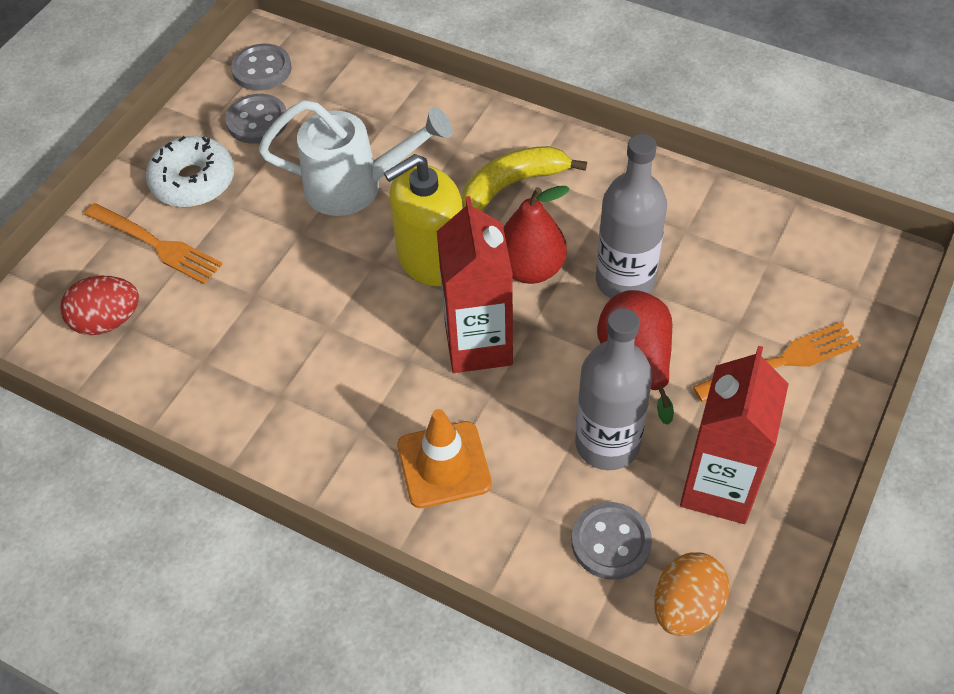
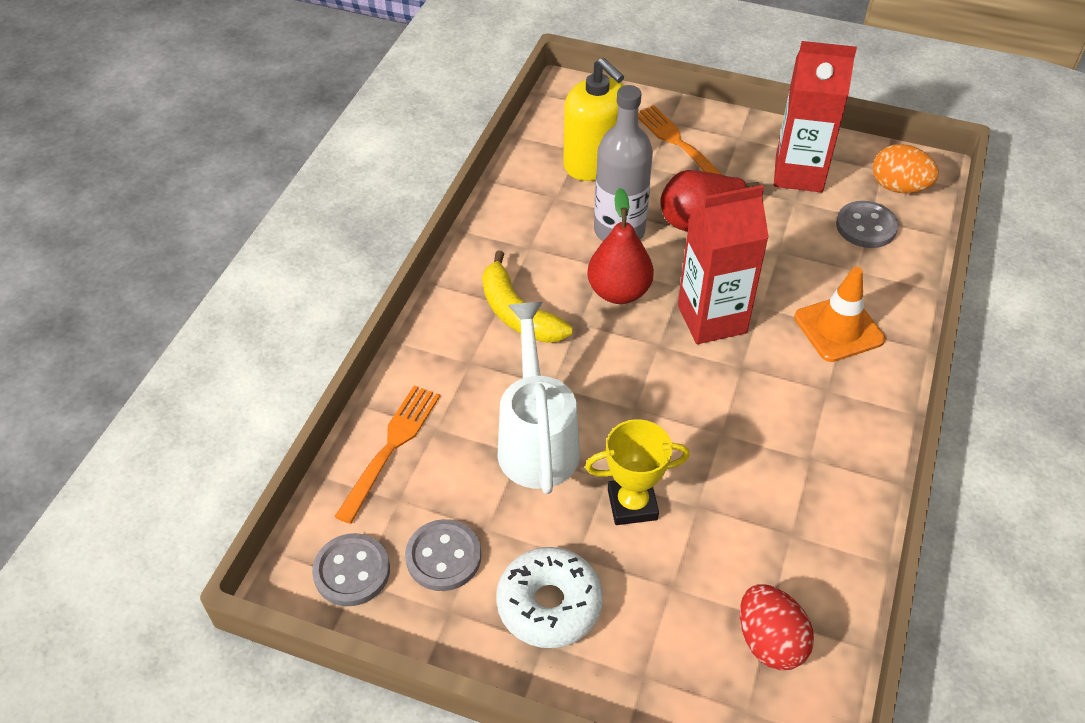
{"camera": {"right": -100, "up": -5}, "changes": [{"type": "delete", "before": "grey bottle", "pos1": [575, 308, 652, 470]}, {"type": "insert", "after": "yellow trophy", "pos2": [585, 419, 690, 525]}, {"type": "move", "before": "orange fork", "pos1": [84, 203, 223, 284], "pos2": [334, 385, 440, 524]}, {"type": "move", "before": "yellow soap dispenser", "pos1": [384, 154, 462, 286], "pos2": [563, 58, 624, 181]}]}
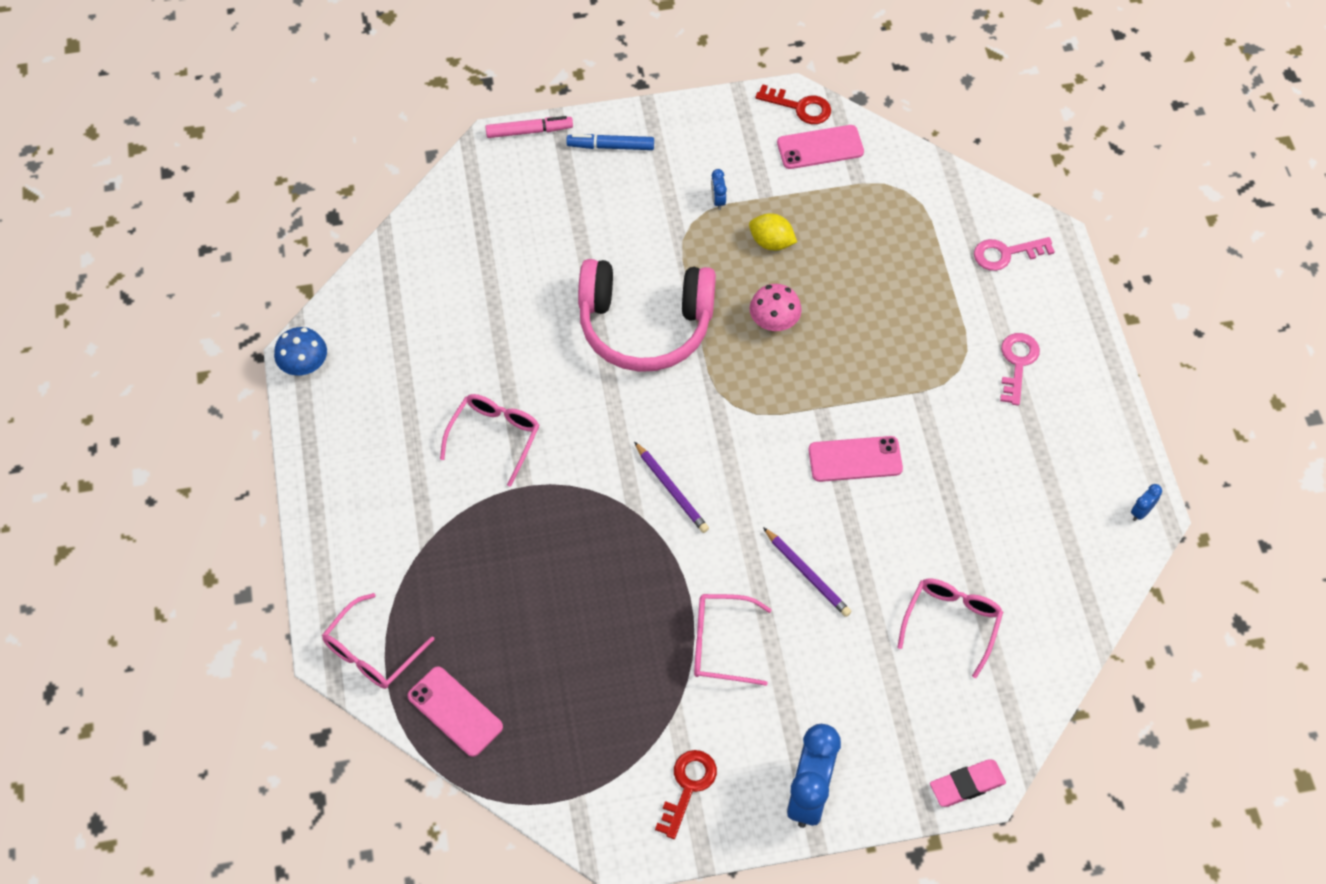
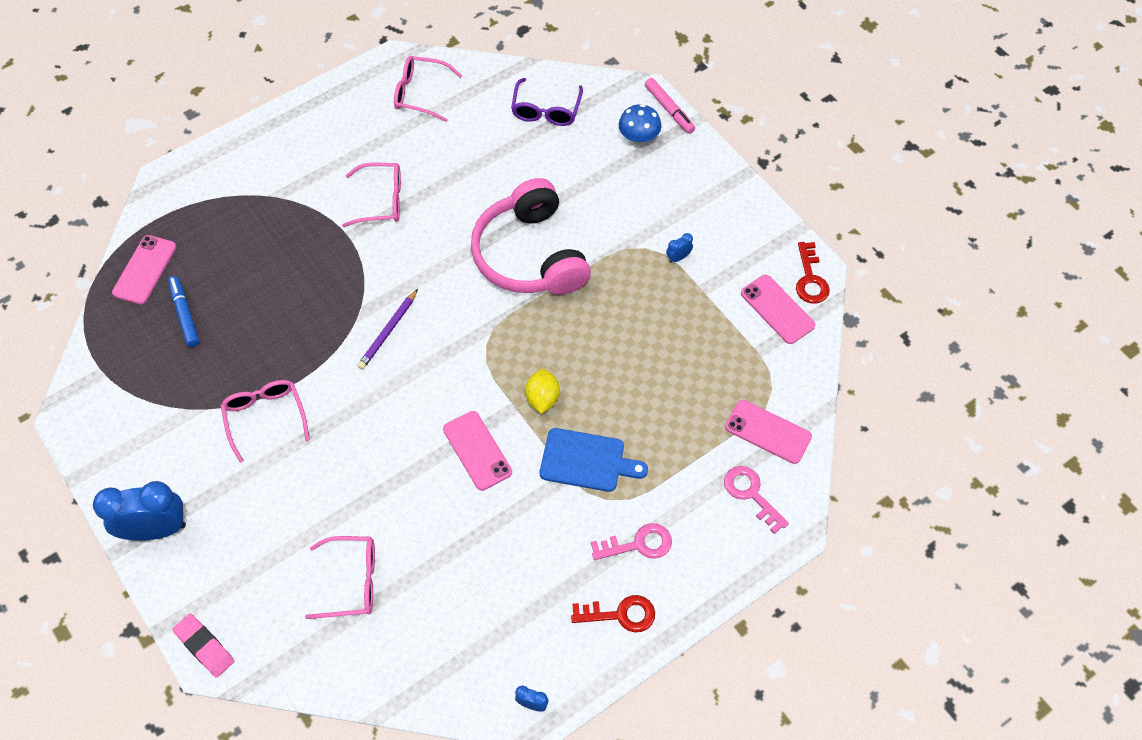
{"camera": {"right": 65, "up": 0}, "changes": [{"type": "delete", "before": "pink mushroom", "pos1": [750, 284, 802, 331]}, {"type": "delete", "before": "purple pencil", "pos1": [763, 527, 852, 617]}, {"type": "insert", "after": "purple glasses", "pos2": [511, 78, 583, 126]}, {"type": "insert", "after": "blue cutting board", "pos2": [540, 428, 648, 492]}, {"type": "insert", "after": "pink phone", "pos2": [725, 400, 812, 464]}, {"type": "move", "before": "blue mushroom", "pos1": [274, 327, 327, 376], "pos2": [619, 104, 661, 145]}, {"type": "move", "before": "pink glasses", "pos1": [322, 593, 435, 689], "pos2": [394, 56, 462, 122]}, {"type": "move", "before": "blue marker", "pos1": [566, 134, 654, 150], "pos2": [168, 276, 199, 347]}, {"type": "move", "before": "red key", "pos1": [655, 750, 717, 839], "pos2": [571, 595, 655, 632]}, {"type": "move", "before": "yellow lemon", "pos1": [749, 213, 797, 251], "pos2": [525, 369, 560, 414]}]}
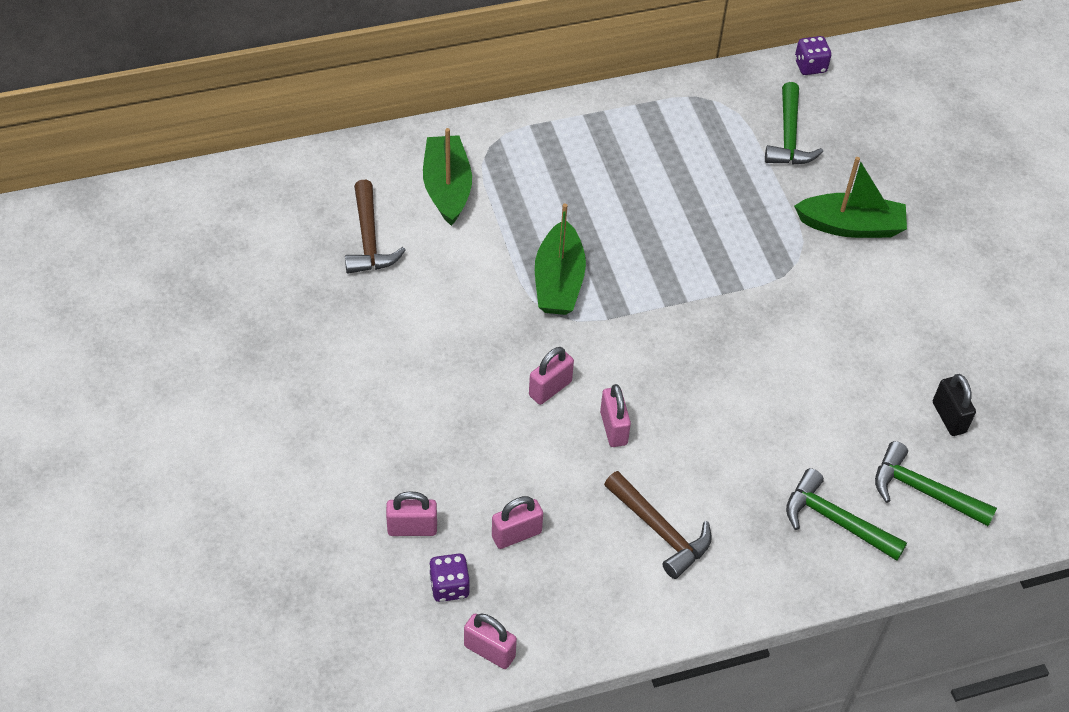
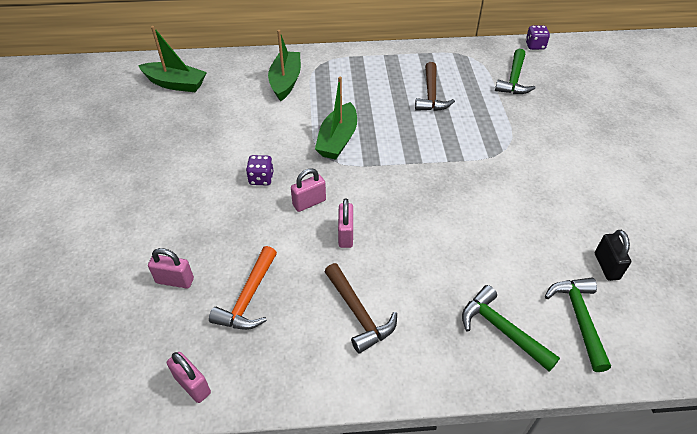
{"camera": {"right": 15, "up": -5}, "changes": [{"type": "move", "before": "brown hammer", "pos1": [345, 180, 406, 274], "pos2": [415, 62, 455, 111]}, {"type": "move", "before": "purple dice", "pos1": [429, 553, 470, 602], "pos2": [246, 155, 273, 185]}, {"type": "move", "before": "green boat", "pos1": [794, 157, 907, 238], "pos2": [138, 26, 207, 92]}, {"type": "replace", "before": "pink padlock", "after": "orange hammer", "pos1": [492, 496, 543, 549], "pos2": [209, 246, 277, 330]}, {"type": "rotate", "before": "green hammer", "pos1": [875, 441, 997, 526], "pos2": [545, 278, 611, 372], "turn": 45}]}
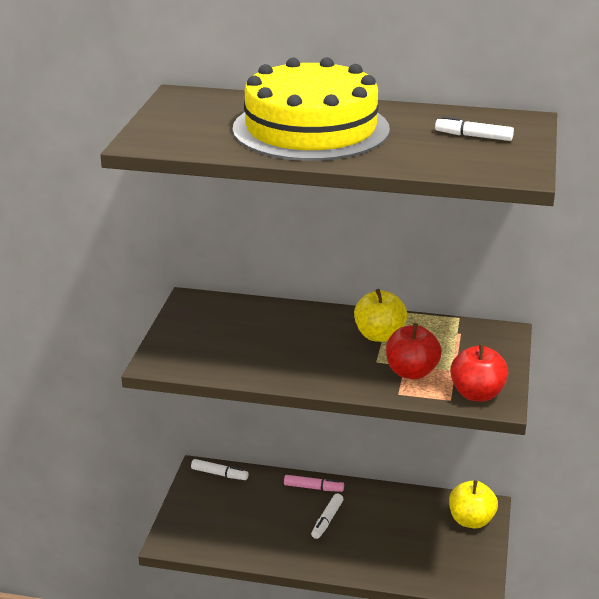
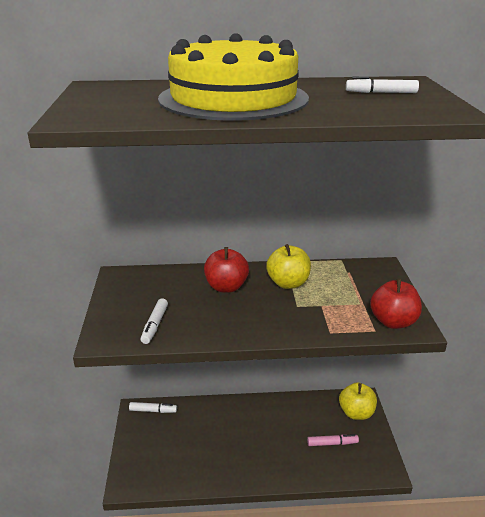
{"camera": {"right": -15, "up": 0}, "changes": [{"type": "move", "before": "pink marker", "pos1": [284, 475, 344, 492], "pos2": [307, 434, 359, 446]}, {"type": "move", "before": "white marker", "pos1": [311, 493, 343, 539], "pos2": [141, 298, 168, 344]}, {"type": "move", "before": "red apple", "pos1": [386, 323, 442, 379], "pos2": [204, 247, 249, 293]}]}
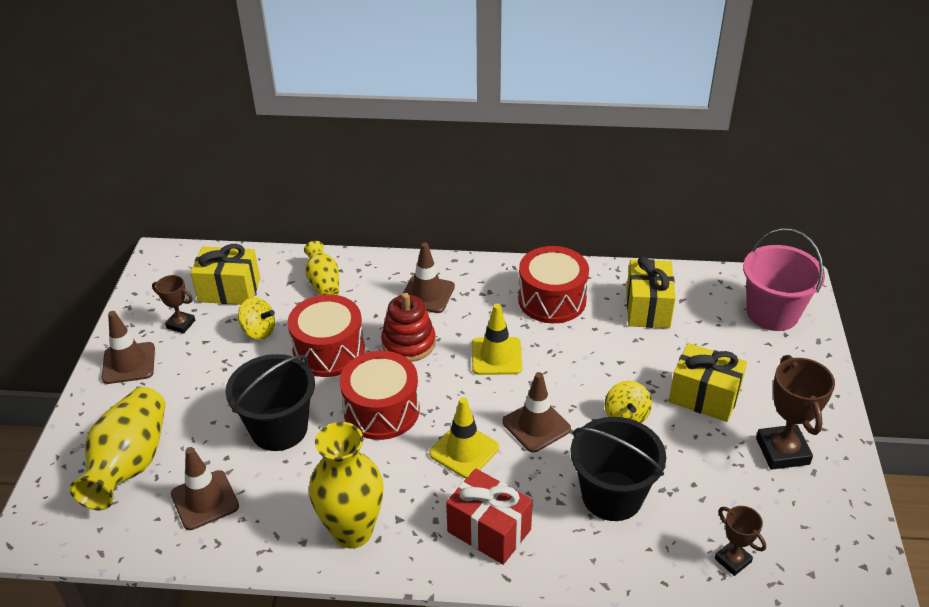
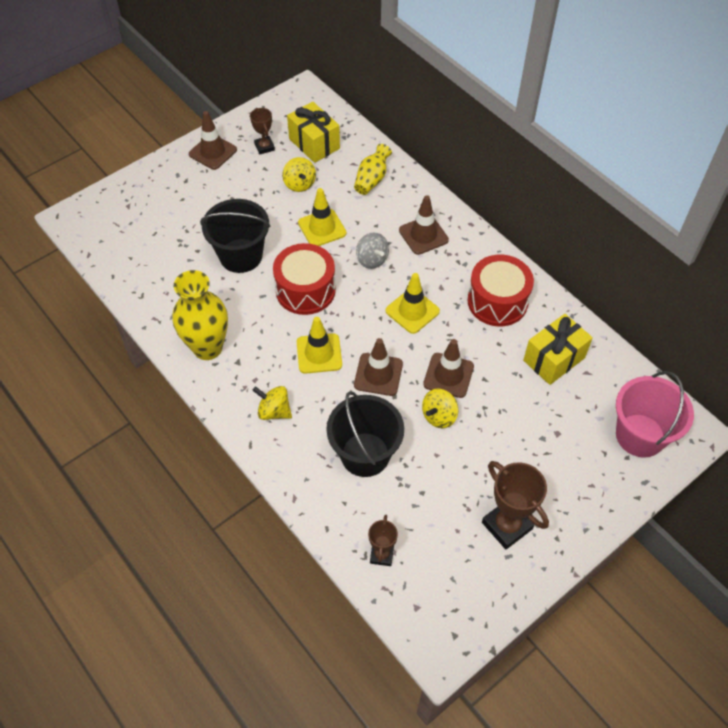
{"camera": {"right": 45, "up": 15}, "changes": [{"type": "delete", "before": "yellow vase", "pos1": [69, 387, 166, 510]}, {"type": "delete", "before": "yellow gift", "pos1": [669, 343, 747, 422]}, {"type": "move", "before": "brown traffic cone", "pos1": [171, 447, 239, 530], "pos2": [423, 339, 474, 398]}, {"type": "replace", "before": "red drum", "after": "yellow traffic cone", "pos1": [288, 294, 365, 377], "pos2": [298, 188, 346, 246]}, {"type": "replace", "before": "red stacking toy", "after": "grey spinning top", "pos1": [381, 293, 436, 362], "pos2": [356, 232, 389, 269]}, {"type": "replace", "before": "red gift", "after": "yellow spinning top", "pos1": [446, 469, 533, 565], "pos2": [252, 386, 292, 420]}, {"type": "rotate", "before": "brown trophy", "pos1": [756, 355, 835, 470], "pos2": [482, 461, 549, 549], "turn": -75}]}
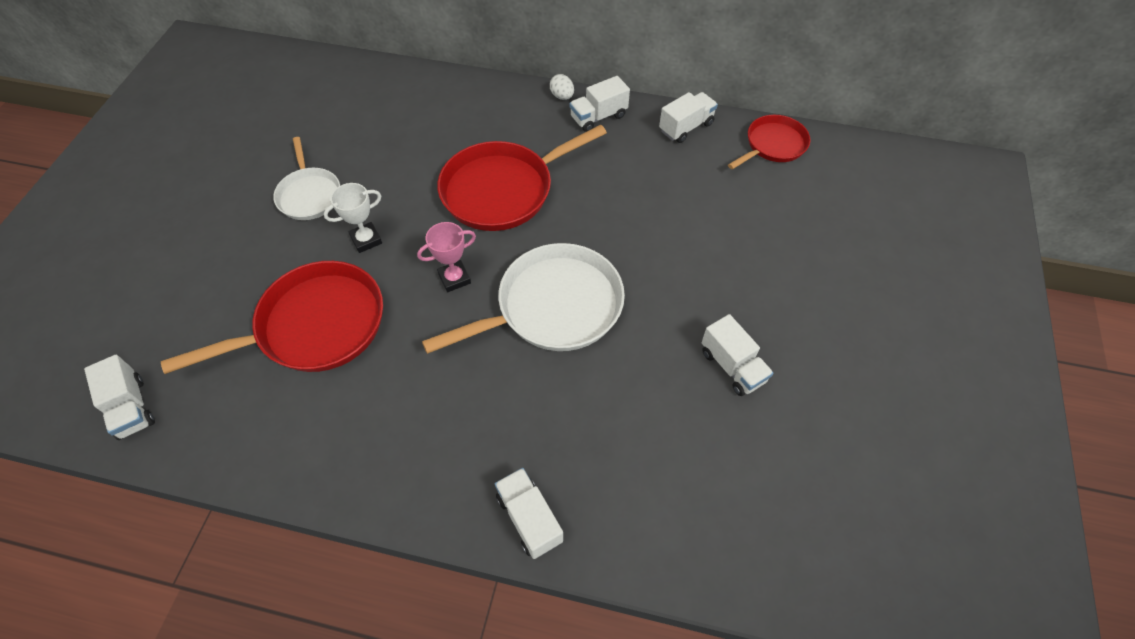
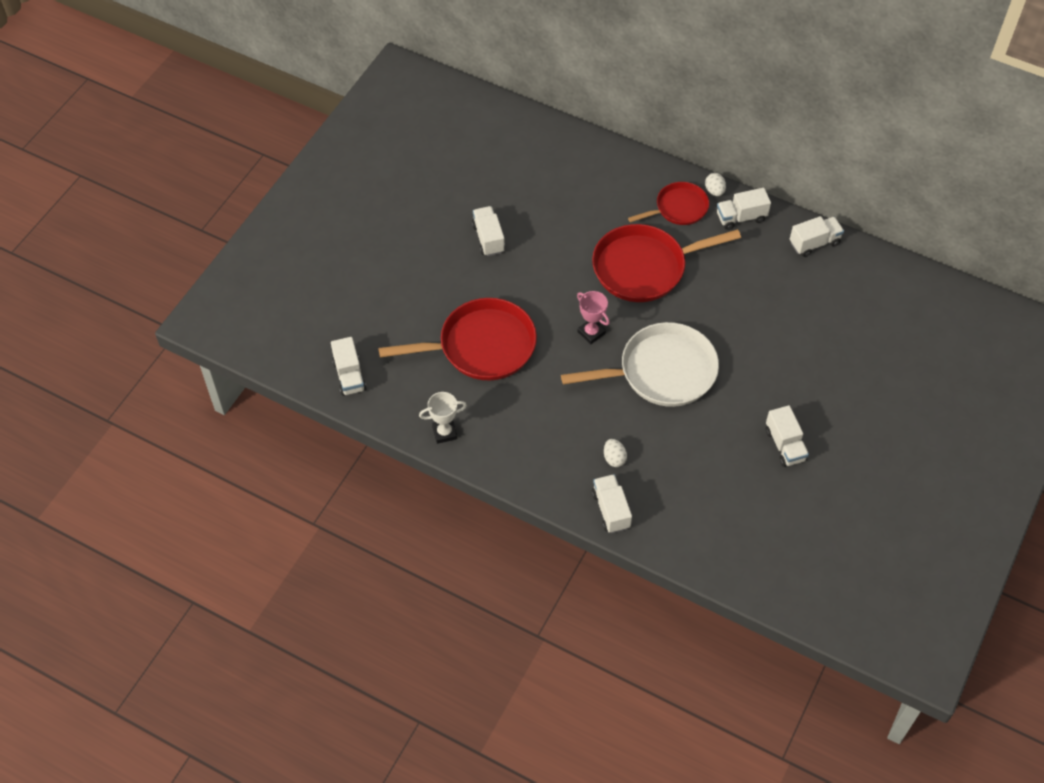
{"camera": {"right": 15, "up": 0}, "changes": [{"type": "insert", "after": "white egg", "pos2": [604, 439, 627, 467]}, {"type": "move", "before": "white trophy", "pos1": [324, 183, 382, 253], "pos2": [419, 392, 467, 444]}, {"type": "move", "before": "red pan", "pos1": [728, 115, 811, 169], "pos2": [628, 182, 709, 225]}, {"type": "replace", "before": "white pan", "after": "white truck", "pos1": [273, 137, 340, 220], "pos2": [472, 206, 505, 256]}, {"type": "rotate", "before": "pink trophy", "pos1": [417, 222, 476, 292], "pos2": [577, 291, 610, 344], "turn": 60}]}
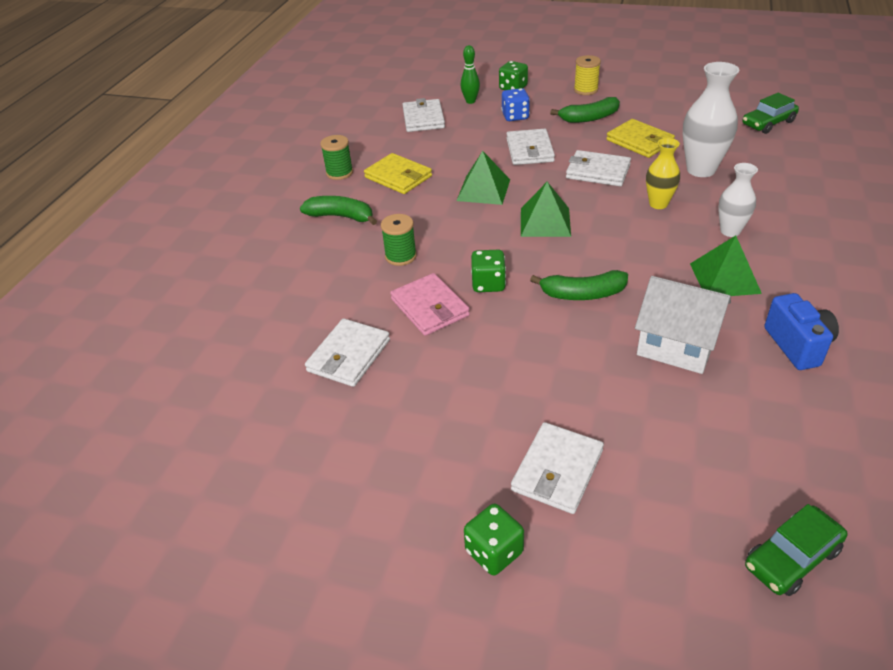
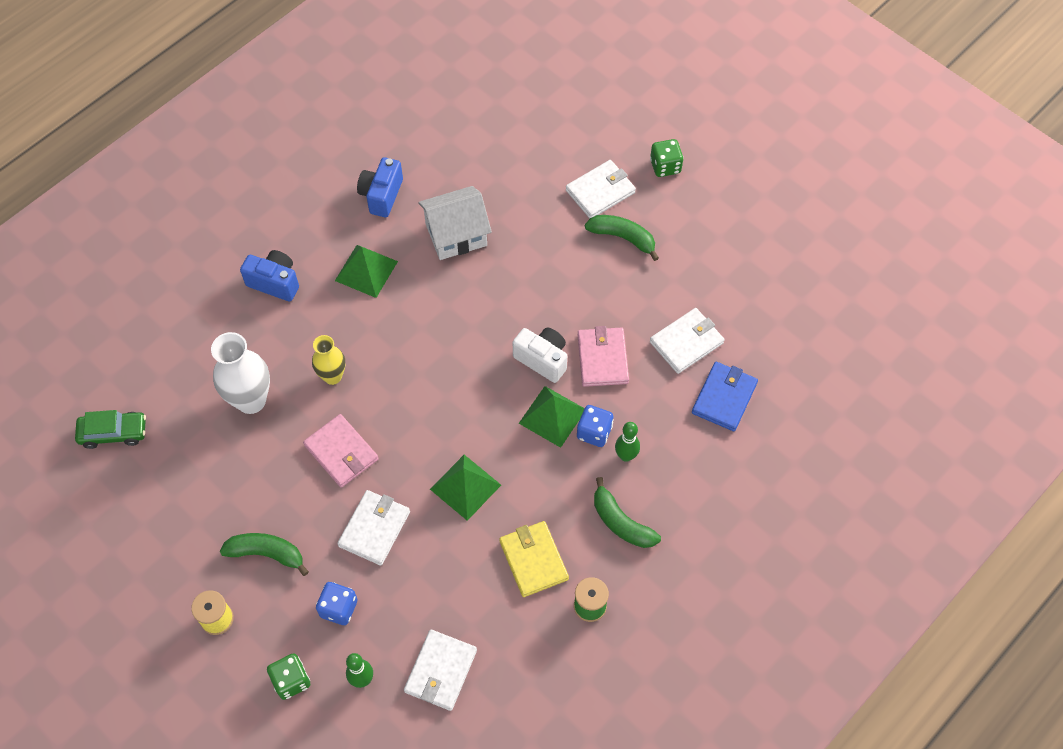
{"camera": {"right": -155, "up": 20}, "changes": [{"type": "delete", "before": "yellow wallet", "pos1": [606, 119, 675, 158]}, {"type": "delete", "before": "white vase", "pos1": [718, 163, 758, 237]}, {"type": "delete", "before": "green car", "pos1": [745, 504, 847, 596]}, {"type": "insert", "after": "blue camera", "pos2": [240, 250, 299, 302]}, {"type": "insert", "after": "green bowling pin", "pos2": [615, 422, 640, 462]}, {"type": "insert", "after": "blue wallet", "pos2": [692, 362, 758, 431]}, {"type": "move", "before": "green pyramid", "pos1": [521, 182, 571, 237], "pos2": [519, 386, 584, 448]}, {"type": "move", "before": "green banana", "pos1": [530, 270, 628, 300], "pos2": [585, 215, 659, 261]}, {"type": "replace", "before": "green spool", "after": "blue dice", "pos1": [381, 214, 417, 266], "pos2": [577, 405, 614, 447]}, {"type": "replace", "before": "green dice", "after": "white camera", "pos1": [471, 250, 506, 292], "pos2": [513, 328, 567, 383]}, {"type": "recolor", "before": "white wallet", "after": "pink wallet", "pos1": [566, 150, 631, 186], "pos2": [303, 414, 379, 488]}, {"type": "rotate", "before": "white house", "pos1": [635, 276, 731, 374], "pos2": [418, 186, 492, 260], "turn": -75}]}
